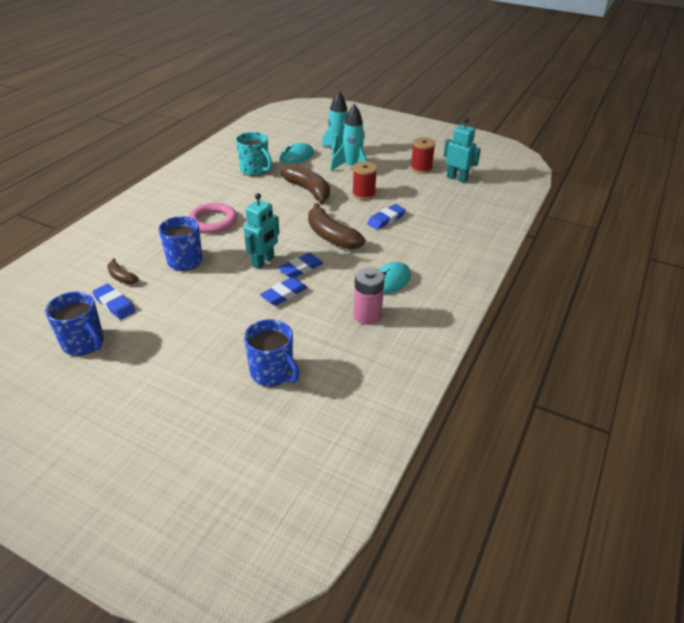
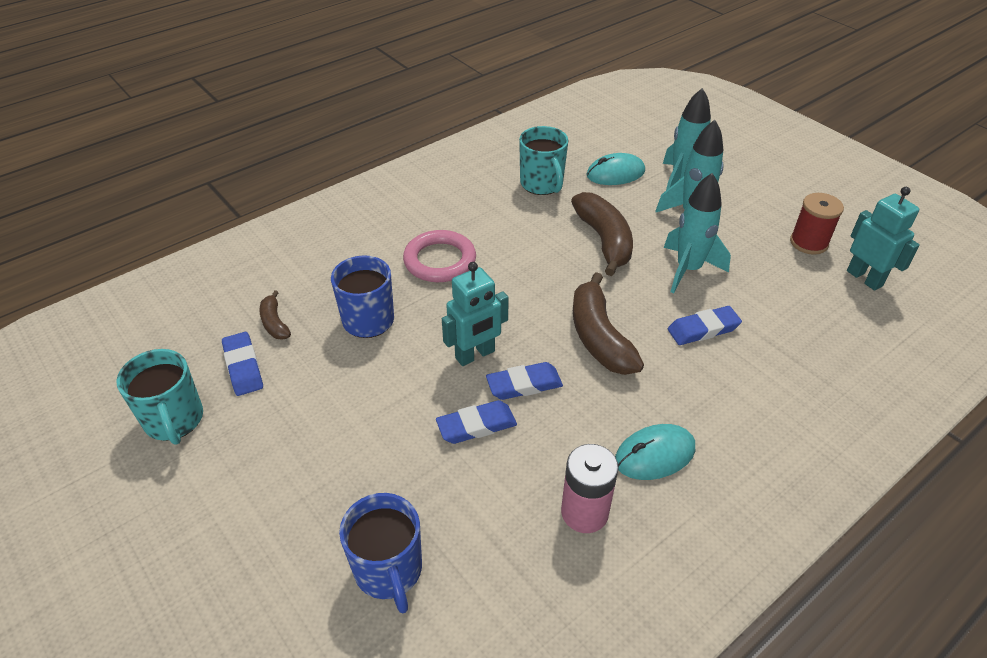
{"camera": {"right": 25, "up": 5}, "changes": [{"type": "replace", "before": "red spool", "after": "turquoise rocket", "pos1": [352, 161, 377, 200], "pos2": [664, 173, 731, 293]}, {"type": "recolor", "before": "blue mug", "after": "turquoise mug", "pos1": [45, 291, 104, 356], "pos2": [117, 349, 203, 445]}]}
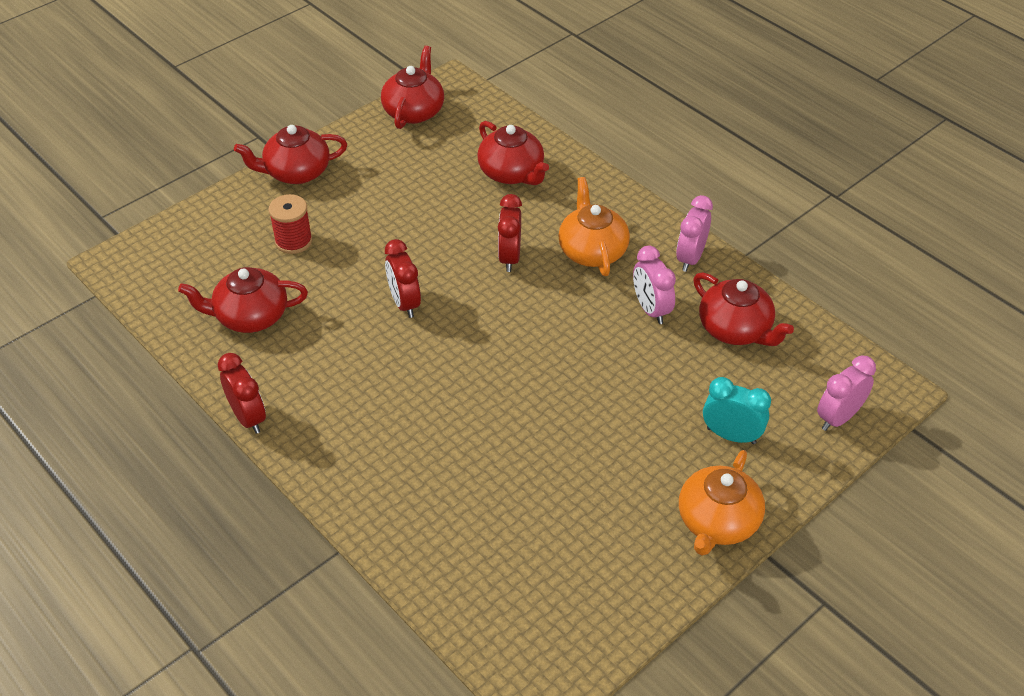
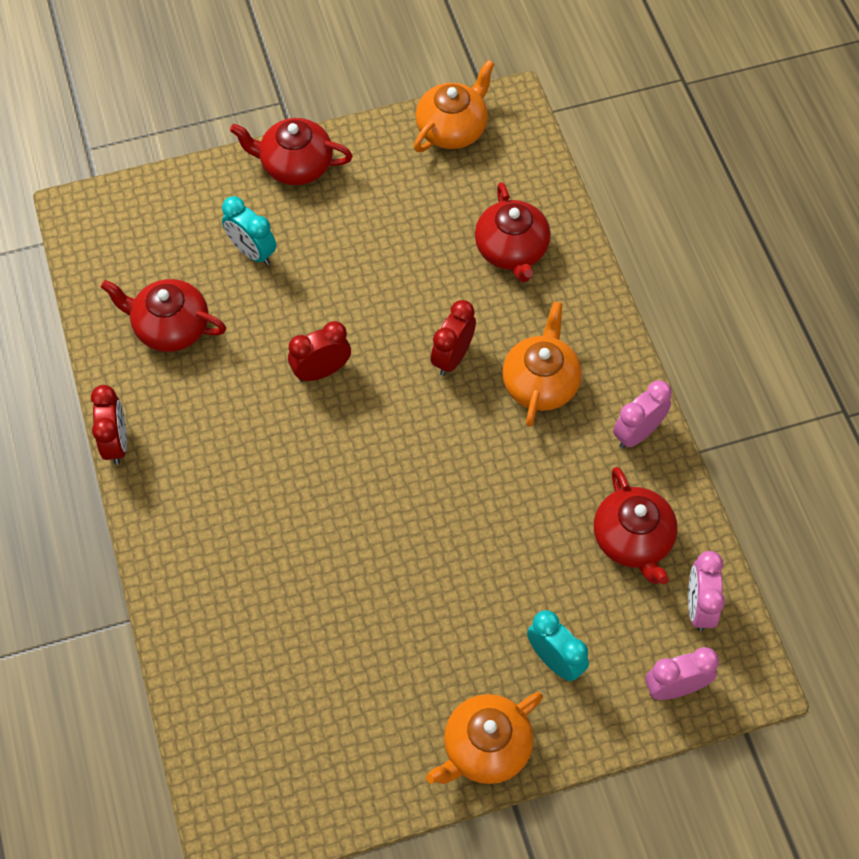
{"camera": {"right": 25, "up": 15}, "changes": [{"type": "move", "before": "pink clock", "pos1": [633, 246, 676, 324], "pos2": [688, 551, 725, 631]}, {"type": "replace", "before": "red spool", "after": "turquoise clock", "pos1": [269, 194, 312, 254], "pos2": [222, 196, 276, 265]}, {"type": "recolor", "before": "red teapot", "after": "orange teapot", "pos1": [381, 46, 444, 129], "pos2": [414, 60, 495, 152]}, {"type": "rotate", "before": "red clock", "pos1": [385, 239, 421, 318], "pos2": [288, 321, 351, 382], "turn": 60}]}
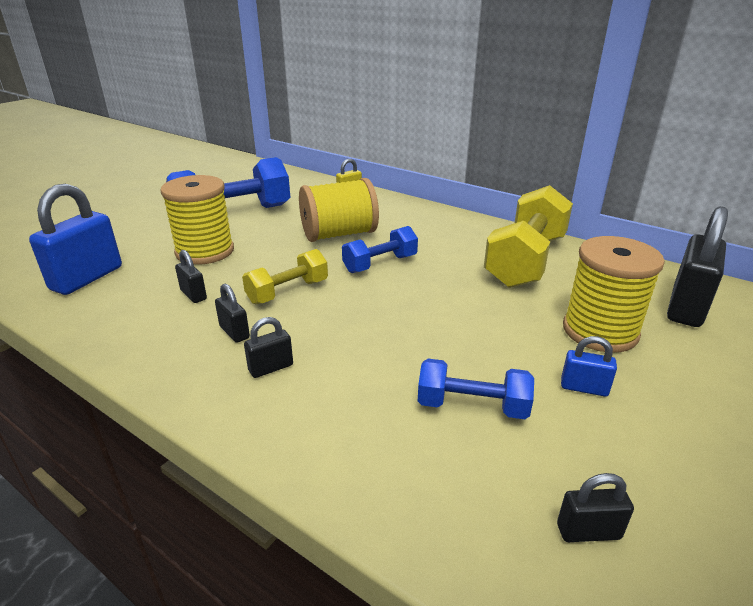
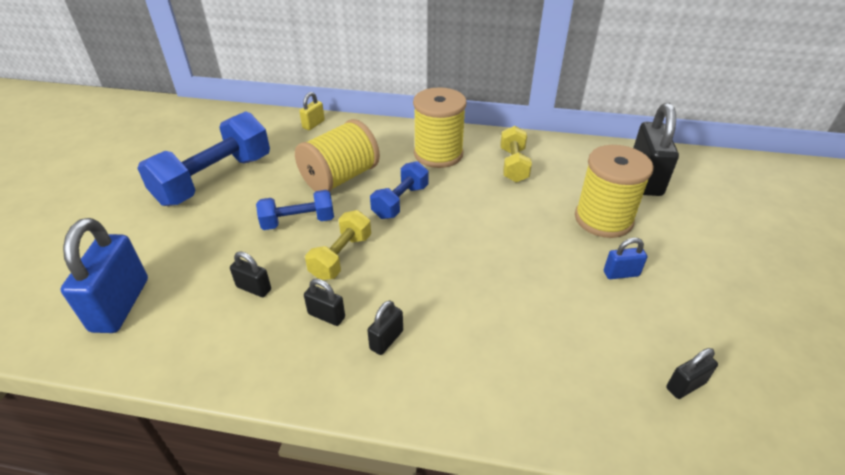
{"camera": {"right": -25, "up": 10}, "changes": [{"type": "move", "before": "yellow spool", "pos1": [160, 175, 234, 265], "pos2": [413, 87, 467, 168]}, {"type": "move", "before": "blue dumbbell", "pos1": [418, 359, 534, 419], "pos2": [256, 190, 334, 230]}, {"type": "resize", "before": "yellow dumbbell", "pos1": [484, 185, 573, 288], "pos2": [500, 126, 532, 182], "scale": 0.56}]}
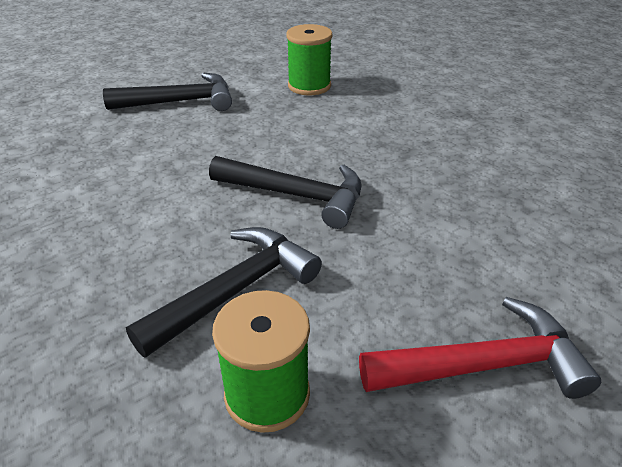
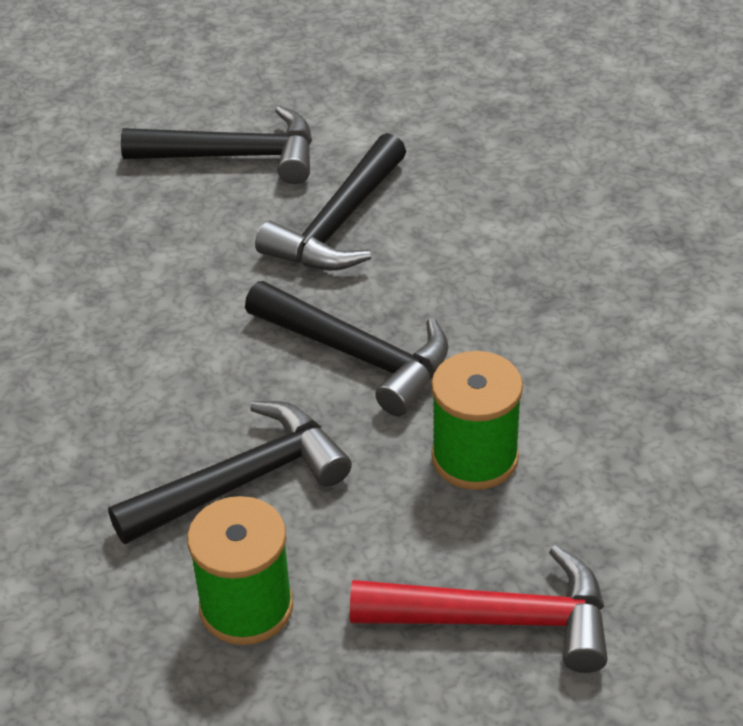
{"camera": {"right": 15, "up": 5}, "changes": [{"type": "insert", "after": "black hammer", "pos2": [255, 133, 406, 271]}, {"type": "move", "before": "green spool", "pos1": [286, 24, 332, 95], "pos2": [431, 351, 523, 490]}]}
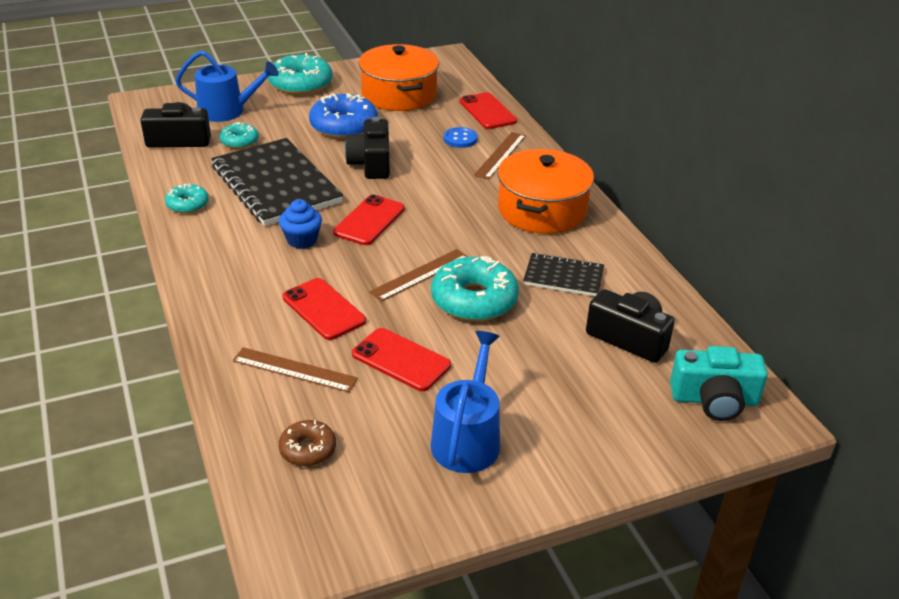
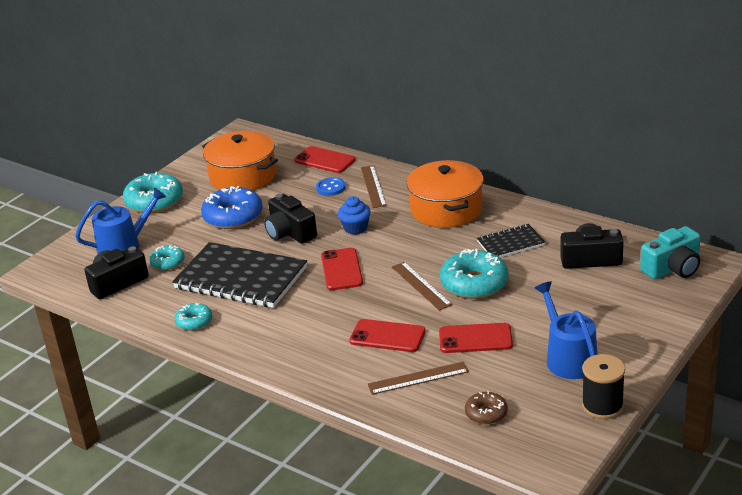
{"camera": {"right": -30, "up": -5}, "changes": [{"type": "insert", "after": "black spool", "pos2": [582, 354, 625, 419]}, {"type": "move", "before": "blue cupcake", "pos1": [279, 199, 322, 249], "pos2": [338, 196, 371, 235]}, {"type": "rotate", "before": "brown ruler", "pos1": [369, 249, 468, 302], "pos2": [392, 262, 452, 311], "turn": -45}]}
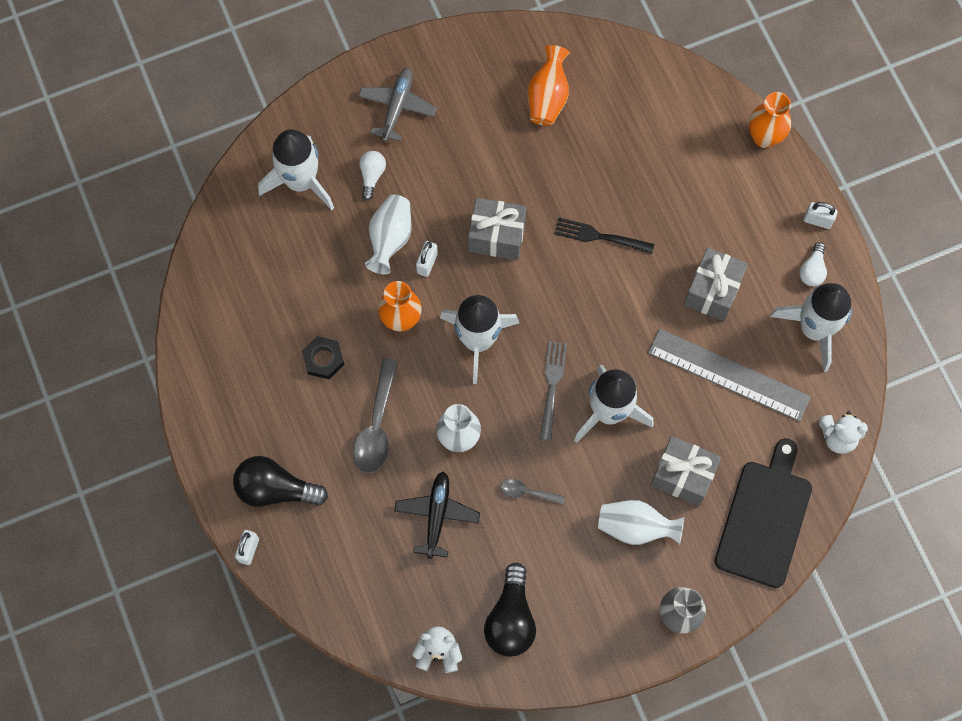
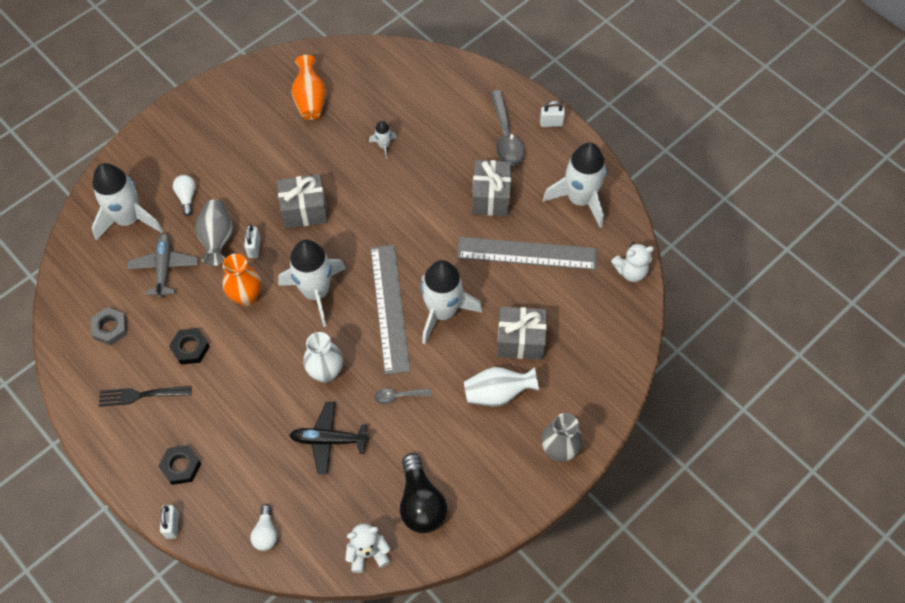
{"camera": {"right": -20, "up": -10}, "changes": [{"type": "delete", "before": "black cutting board", "pos1": [715, 438, 812, 588]}, {"type": "delete", "before": "orange vase", "pos1": [749, 92, 791, 148]}, {"type": "insert", "after": "grey nut", "pos2": [91, 307, 127, 345]}, {"type": "insert", "after": "white rocket", "pos2": [369, 121, 397, 159]}, {"type": "move", "before": "grey spoon", "pos1": [353, 358, 398, 473], "pos2": [490, 90, 525, 166]}, {"type": "move", "before": "grey plane", "pos1": [358, 68, 437, 141], "pos2": [127, 233, 198, 298]}, {"type": "move", "before": "black fork", "pos1": [554, 218, 654, 254], "pos2": [99, 386, 192, 407]}, {"type": "move", "before": "white light bulb", "pos1": [799, 242, 827, 286], "pos2": [250, 504, 277, 551]}, {"type": "replace", "before": "black light bulb", "after": "black nut", "pos1": [233, 456, 328, 507], "pos2": [158, 445, 201, 485]}, {"type": "replace", "before": "grey fork", "after": "grey ruler", "pos1": [540, 341, 567, 441], "pos2": [370, 245, 411, 375]}, {"type": "recolor", "before": "white vase", "after": "grey vase", "pos1": [365, 195, 412, 274], "pos2": [195, 200, 233, 266]}, {"type": "rotate", "before": "black plane", "pos1": [394, 471, 480, 559], "pos2": [289, 402, 369, 475], "turn": -75}]}
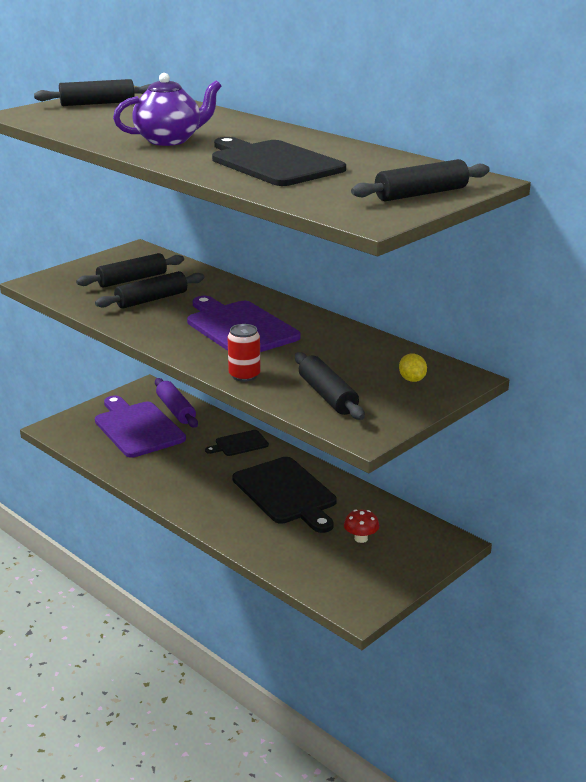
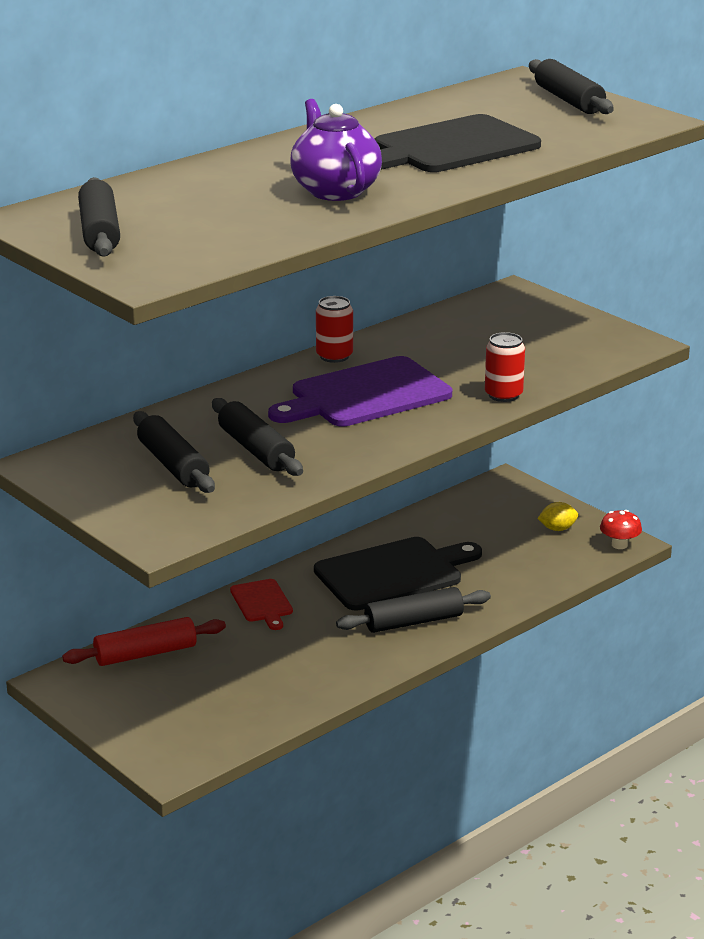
{"camera": {"right": -85, "up": 0}, "changes": [{"type": "delete", "before": "purple cutting board", "pos1": [95, 395, 186, 458]}, {"type": "insert", "after": "red can", "pos2": [316, 296, 353, 363]}, {"type": "move", "before": "black rolling pin", "pos1": [295, 352, 365, 420], "pos2": [336, 587, 491, 633]}, {"type": "move", "before": "red mushroom", "pos1": [344, 509, 379, 543], "pos2": [600, 510, 642, 549]}, {"type": "move", "before": "yellow lemon", "pos1": [399, 354, 427, 382], "pos2": [537, 502, 578, 531]}, {"type": "recolor", "before": "purple rolling pin", "after": "red rolling pin", "pos1": [155, 378, 198, 428], "pos2": [62, 617, 226, 666]}, {"type": "recolor", "before": "black cutting board", "after": "red cutting board", "pos1": [205, 430, 269, 456], "pos2": [230, 579, 293, 630]}]}
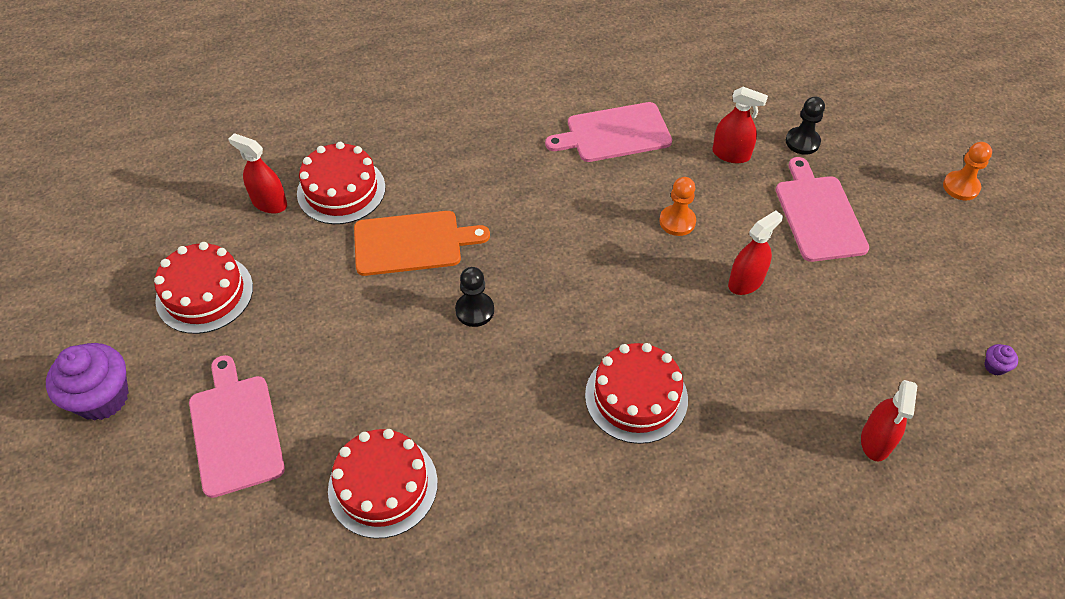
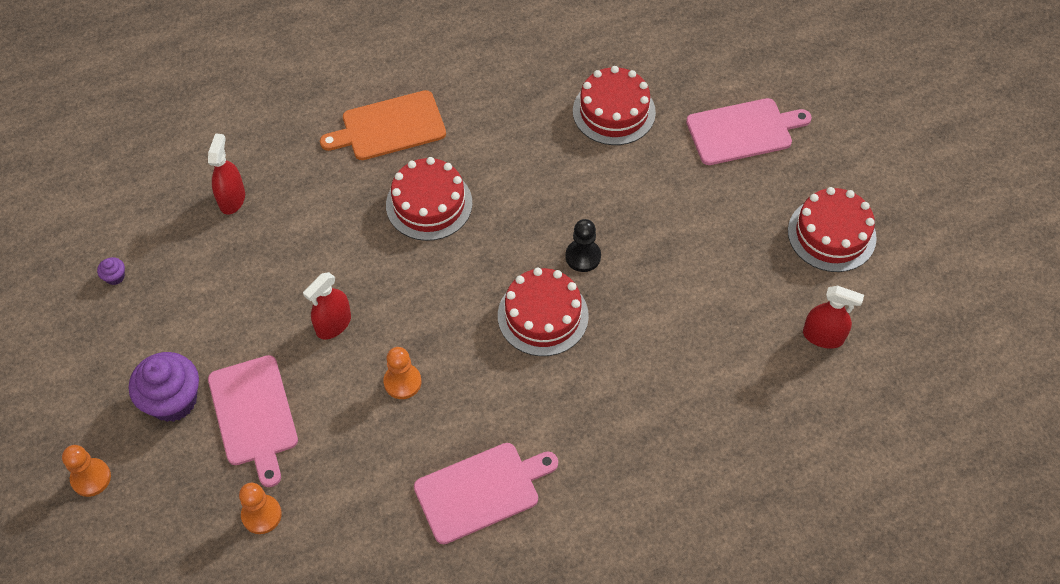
{"camera": {"right": 170, "up": 5}, "changes": [{"type": "delete", "before": "red spray bottle", "pos1": [712, 87, 768, 163]}, {"type": "move", "before": "purple cupcake", "pos1": [46, 343, 129, 421], "pos2": [129, 352, 199, 422]}, {"type": "move", "before": "red cake", "pos1": [297, 142, 385, 224], "pos2": [498, 268, 589, 356]}, {"type": "move", "before": "orange cutting board", "pos1": [354, 211, 490, 276], "pos2": [320, 90, 446, 160]}, {"type": "recolor", "before": "black pawn", "after": "orange pawn", "pos1": [786, 97, 825, 155], "pos2": [239, 483, 282, 534]}, {"type": "rotate", "before": "pink cutting board", "pos1": [189, 355, 285, 498], "pos2": [686, 98, 812, 165], "turn": -75}]}
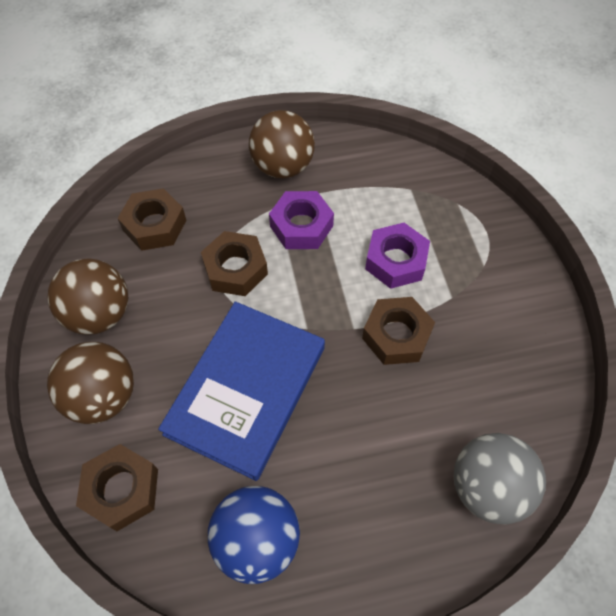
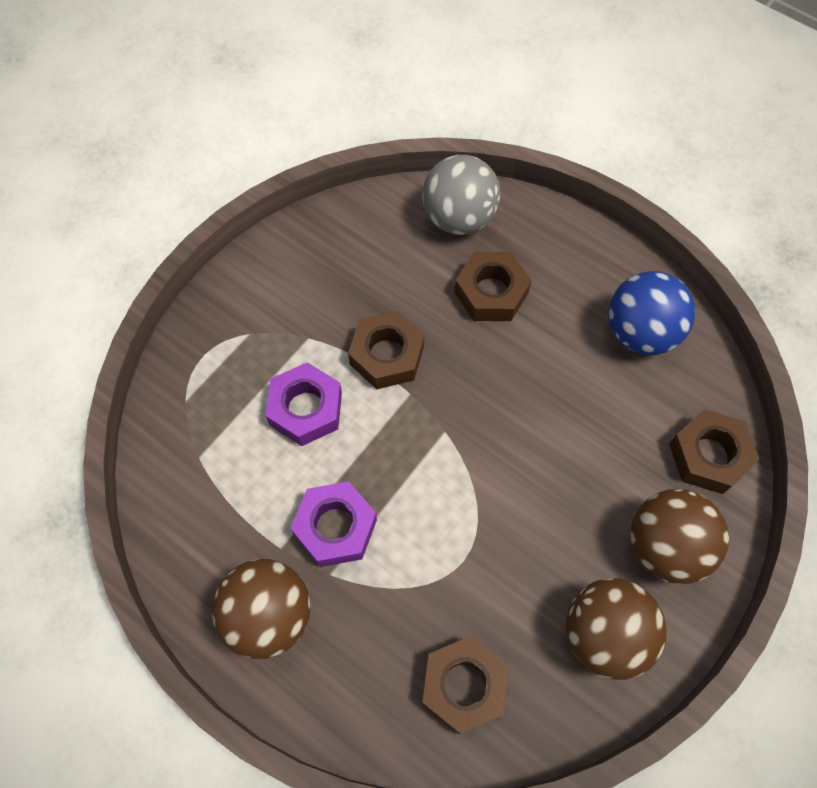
{"camera": {"right": -130, "up": 5}, "changes": [{"type": "delete", "before": "blue book", "pos1": [158, 302, 325, 481]}, {"type": "move", "before": "brown nut", "pos1": [201, 231, 268, 296], "pos2": [454, 252, 532, 321]}]}
